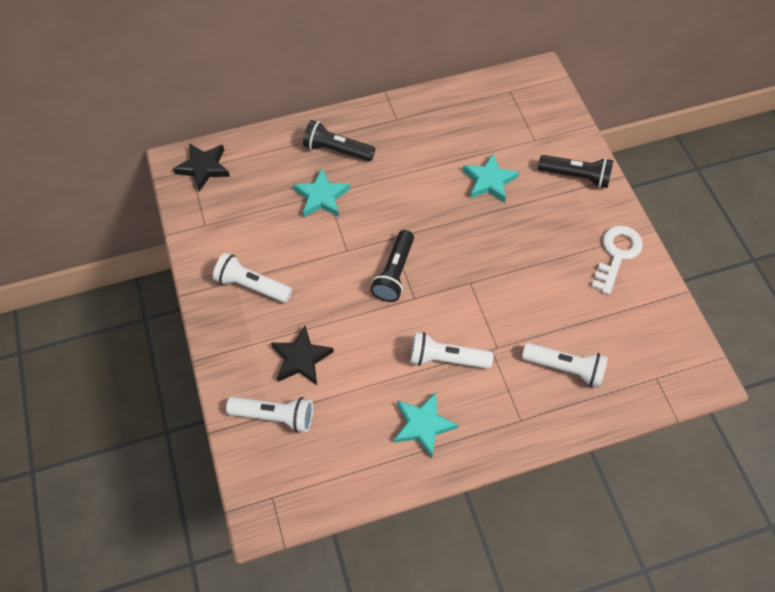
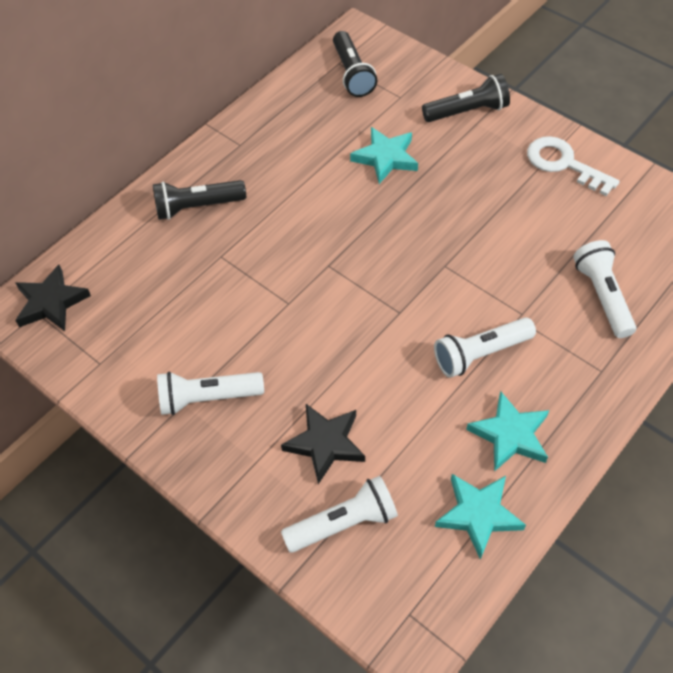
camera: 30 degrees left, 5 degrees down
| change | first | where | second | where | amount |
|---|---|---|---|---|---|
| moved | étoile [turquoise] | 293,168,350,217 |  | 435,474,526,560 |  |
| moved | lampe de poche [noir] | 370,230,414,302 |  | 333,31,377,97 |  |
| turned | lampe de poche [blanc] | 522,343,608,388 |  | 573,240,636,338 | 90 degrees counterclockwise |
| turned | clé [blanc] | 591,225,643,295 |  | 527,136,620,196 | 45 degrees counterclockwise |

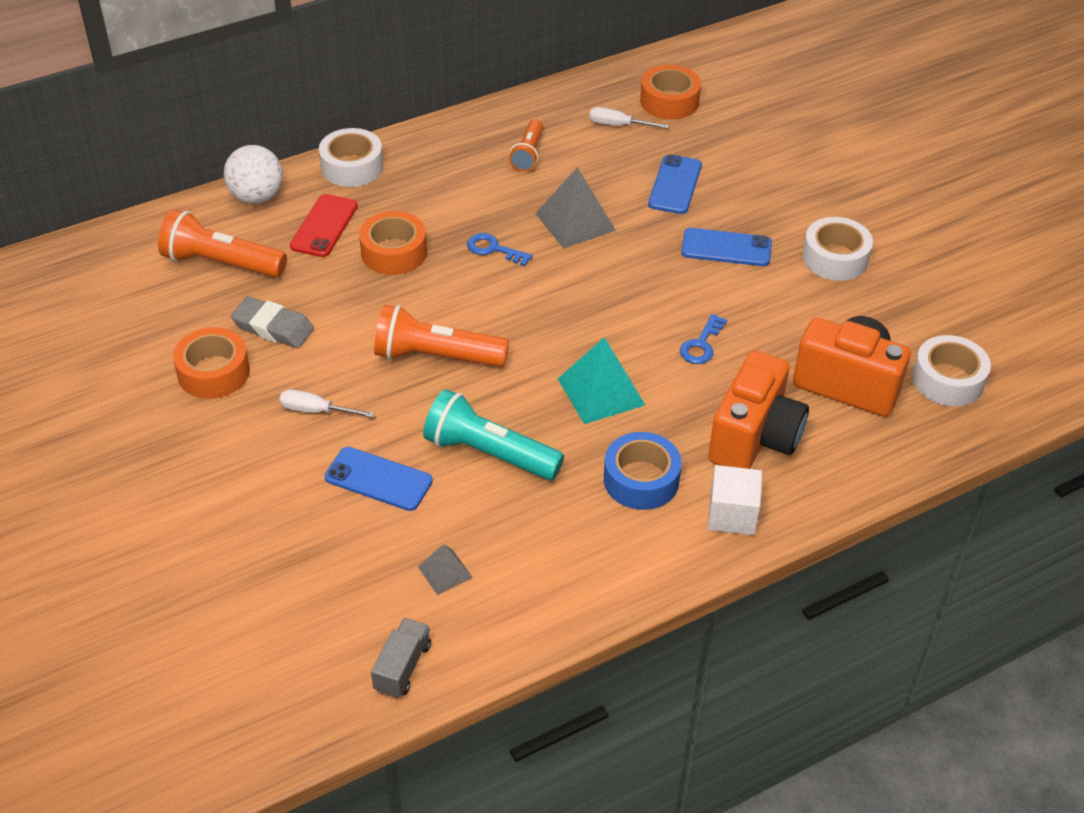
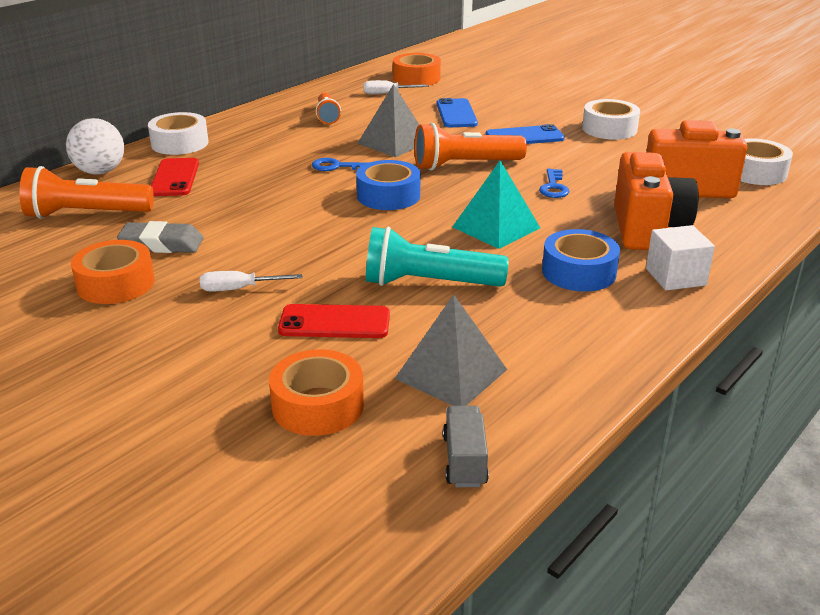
camera: 20 degrees left, 15 degrees down
| change | first | where | second | where | amount |
|---|---|---|---|---|---|
| recoloured | téléphone [bleu] | 325,447,433,511 | téléphone [rouge] | 278,304,390,338 |  |
| moved | ruban adhésif [orange] | 359,211,427,275 |  | 269,349,364,436 |  |
| moved | lampe de poche [orange] | 374,305,509,367 |  | 414,123,527,171 |  |
| resized | pyramide [gris] | 418,544,473,595 |  | 395,294,507,406 | x1.83 |
| added |  |  | ruban adhésif [bleu] | 356,160,420,210 |  |

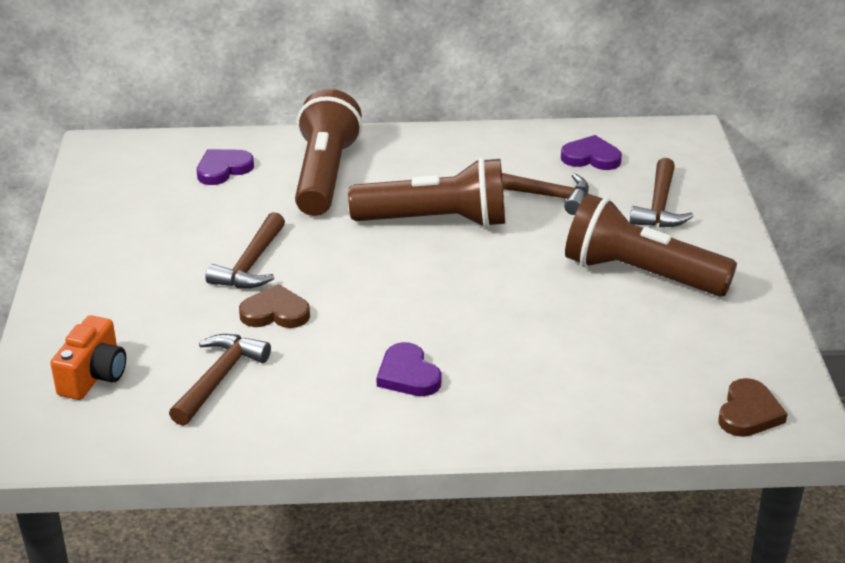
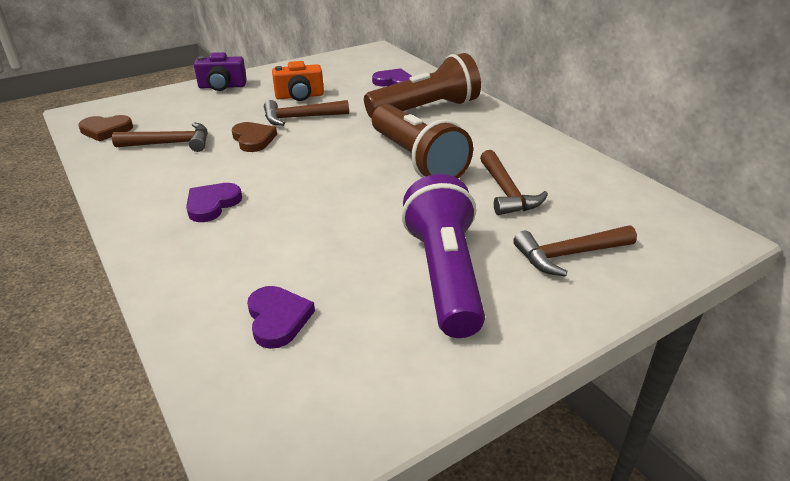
camera: 60 degrees right, 0 degrees up
| change | first | where | second | where | amount |
|---|---|---|---|---|---|
| moved | appareil photo [orange] | 50,315,126,400 |  | 272,61,324,101 |  |
| moved | cœur [violet] | 561,135,622,170 |  | 247,286,315,349 |  |
| recoloured | lampe de poche [marron] | 565,194,737,297 | lampe de poche [violet] | 402,174,485,338 |  |
| moved | cœur [marron] | 718,378,787,437 |  | 78,115,133,142 |  |
| added |  |  | appareil photo [violet] | 194,52,247,91 |  |

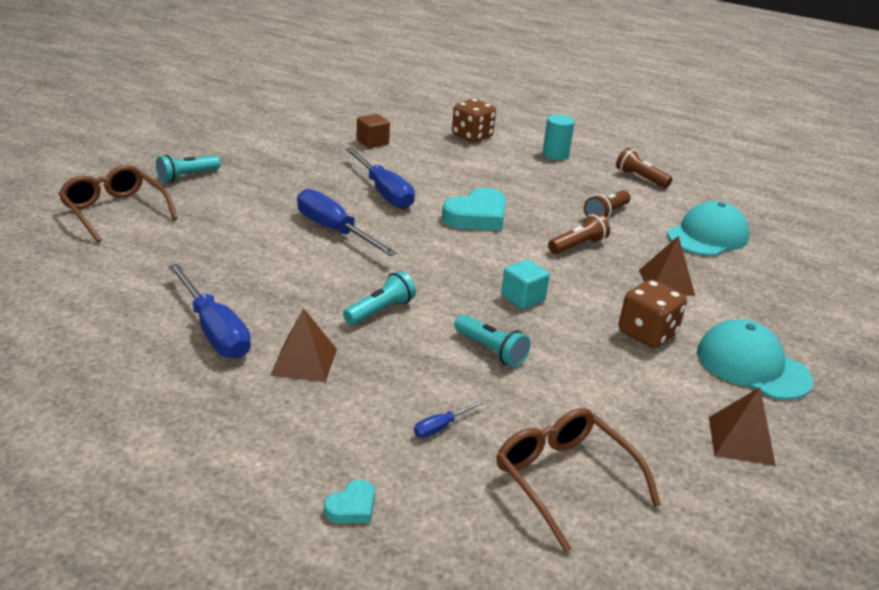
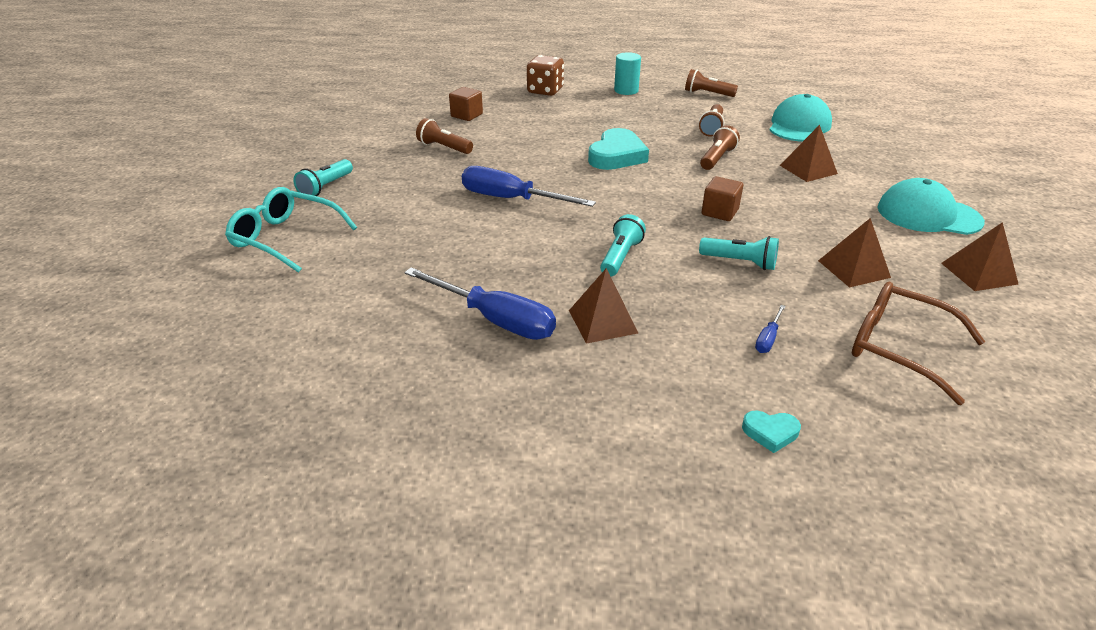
camera: 20 degrees left, 5 degrees up
| change | first | where | second | where | amount |
|---|---|---|---|---|---|
| recoloured | lunettes [marron] | 59,165,178,243 | lunettes [turquoise] | 225,187,357,273 |  |
| turned | cœur [turquoise] | 324,479,375,523 |  | 742,411,801,453 | 75 degrees clockwise |
| removed | tournevis [bleu] | 346,148,415,209 |  |  |  |
| recoloured | cube [turquoise] | 501,259,550,309 | cube [marron] | 701,176,743,221 |  |
| removed | dé [marron] | 619,280,687,348 |  |  |  |
| added |  |  | lampe de poche [marron] | 416,118,473,154 |  |
| added |  |  | pyramide [marron] | 818,218,891,288 |  |

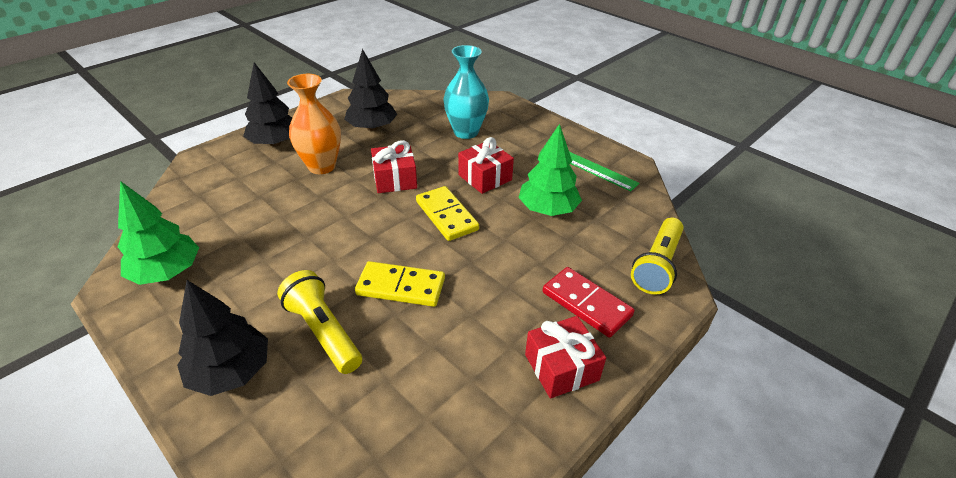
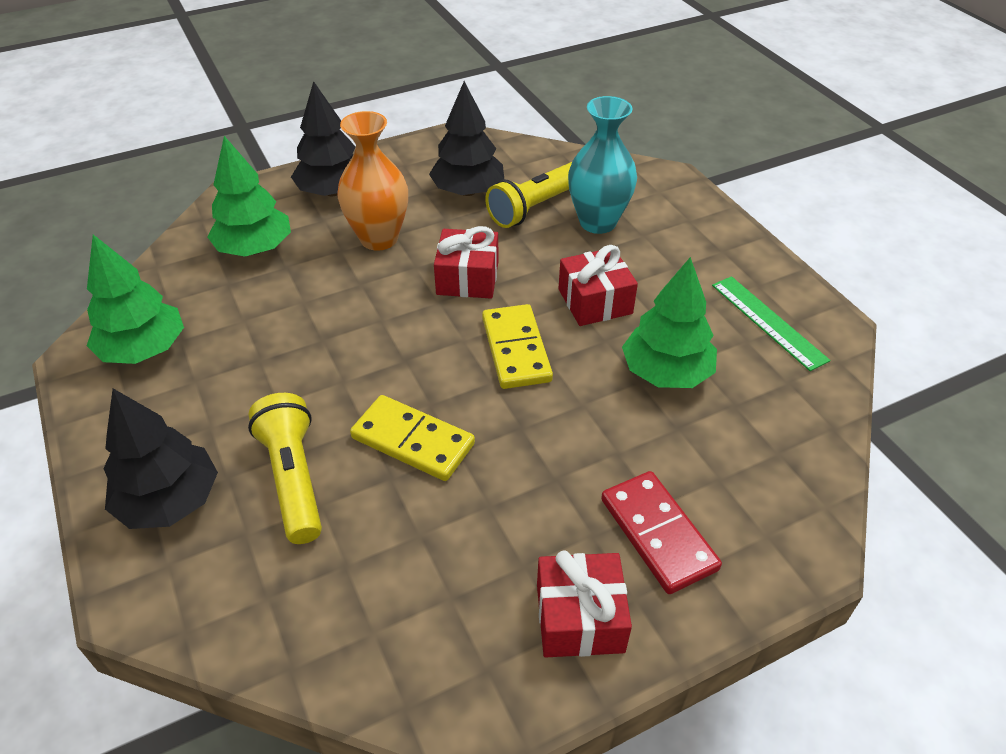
camera: 20 degrees right, 5 degrees up
| change | first | where | second | where | amount |
|---|---|---|---|---|---|
| moved | lampe de poche [jaune] | 631,218,683,295 |  | 485,162,572,228 |  |
| added |  |  | arbre [vert] | 207,136,291,256 |  |

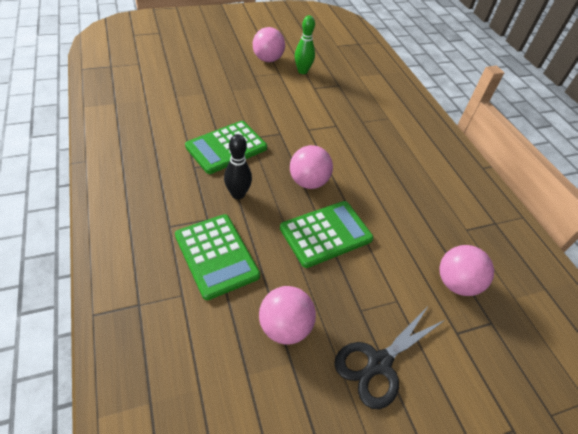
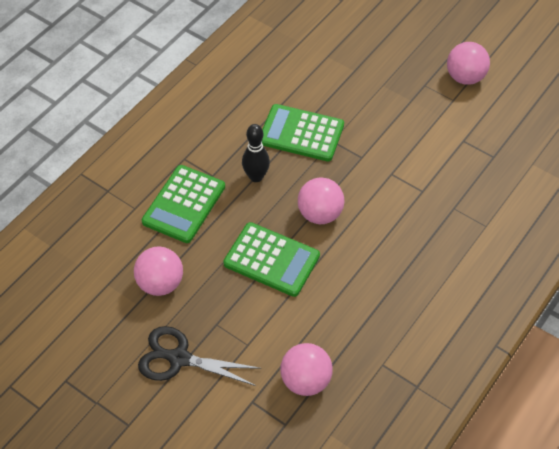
camera: 60 degrees right, 5 degrees up
| change | first | where | second | where | amount |
|---|---|---|---|---|---|
| removed | quille [vert] | 295,15,315,74 |  |  |  |

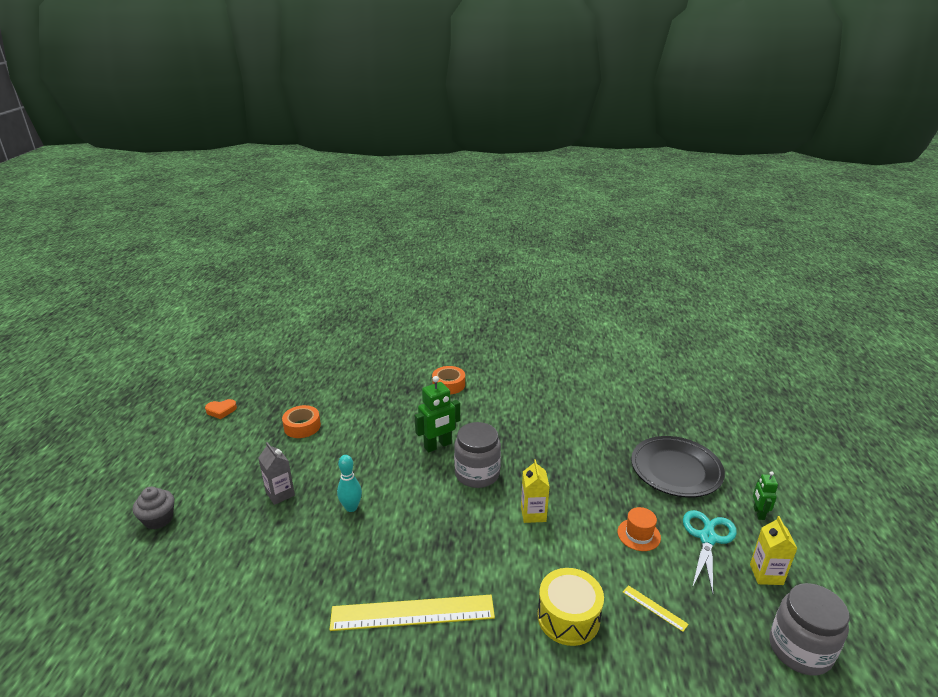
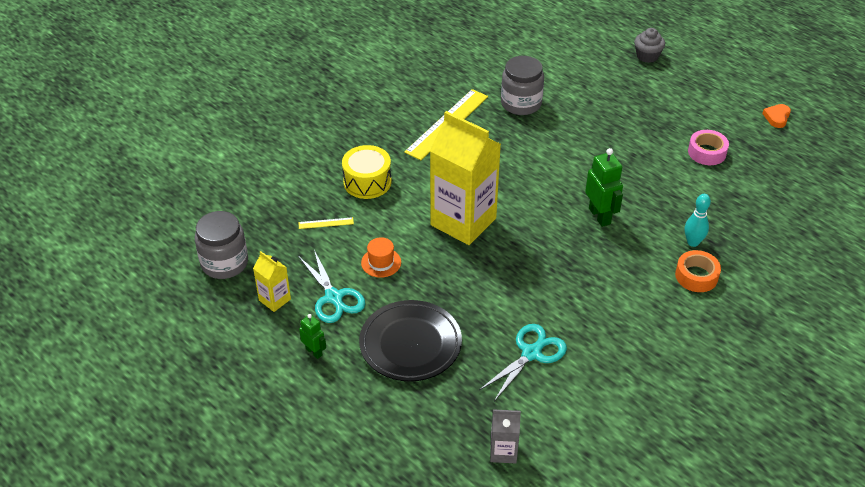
camera: 130 degrees right, 15 degrees up
| change | first | where | second | where | amount |
|---|---|---|---|---|---|
| moved | brique de lait [gris] | 258,442,295,505 |  | 490,409,521,463 |  |
| recoloured | ruban adhésif [orange] | 282,405,321,438 | ruban adhésif [rose] | 688,130,729,165 |  |
| moved | quille [turquoise] | 337,455,362,512 |  | 685,194,711,247 |  |
| turned | robot [vert] | 414,376,460,452 |  | 585,148,623,227 | 150 degrees clockwise |
| moved | bocal [gris] | 454,422,501,488 |  | 501,56,544,115 |  |
| resized | brique de lait [jaune] | 521,459,550,523 |  | 430,111,501,245 | x2.22 |
| added |  |  | ciseaux [turquoise] | 479,324,567,401 |  |

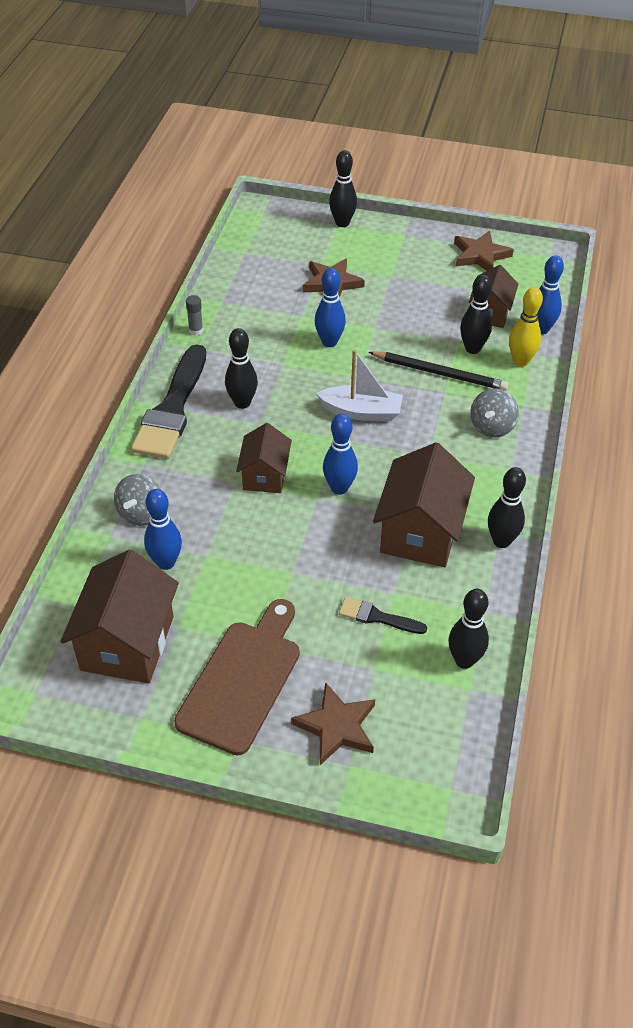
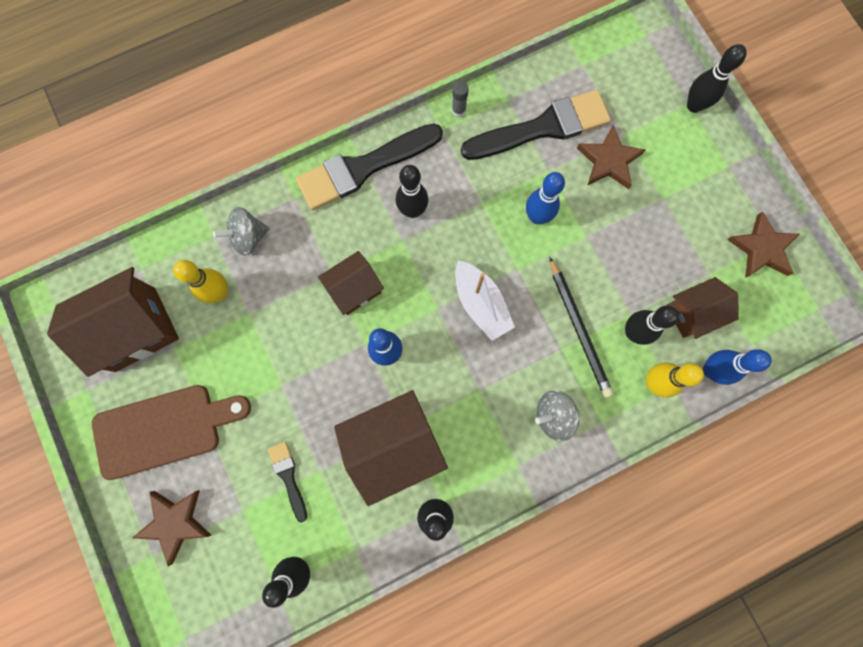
camera: 50 degrees right, 30 degrees up
| change | first | where | second | where | amount |
|---|---|---|---|---|---|
| recoloured | quille [bleu] | 144,489,182,570 | quille [jaune] | 173,260,228,303 |  |
| added |  |  | pinceau [noir] | 461,90,611,160 |  |

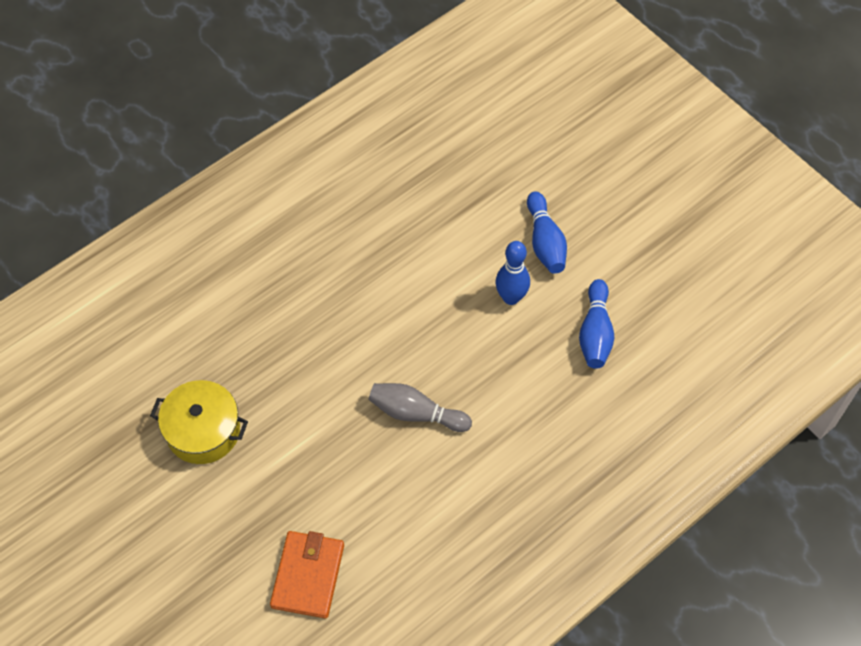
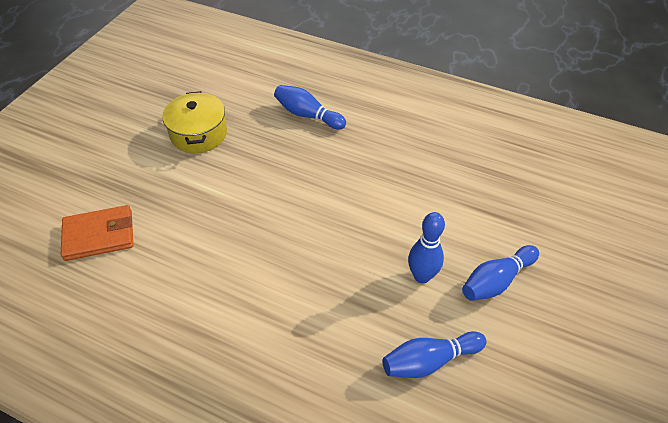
camera: 65 degrees right, 10 degrees down
| change | first | where | second | where | amount |
|---|---|---|---|---|---|
| removed | quille [gris] | 368,383,472,432 |  |  |  |
| added |  |  | quille [bleu] | 274,85,346,130 |  |

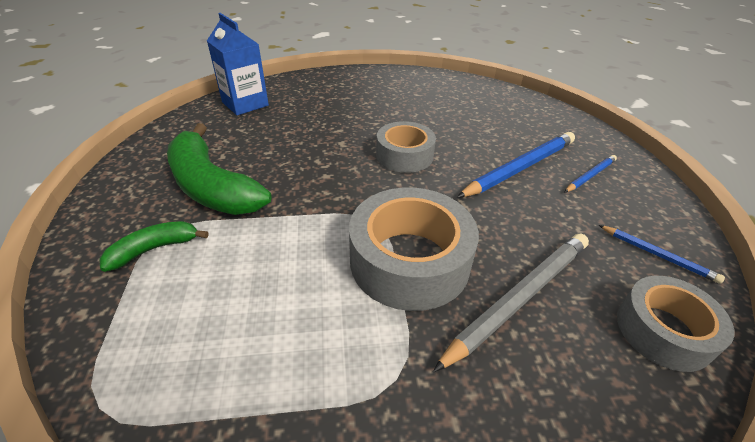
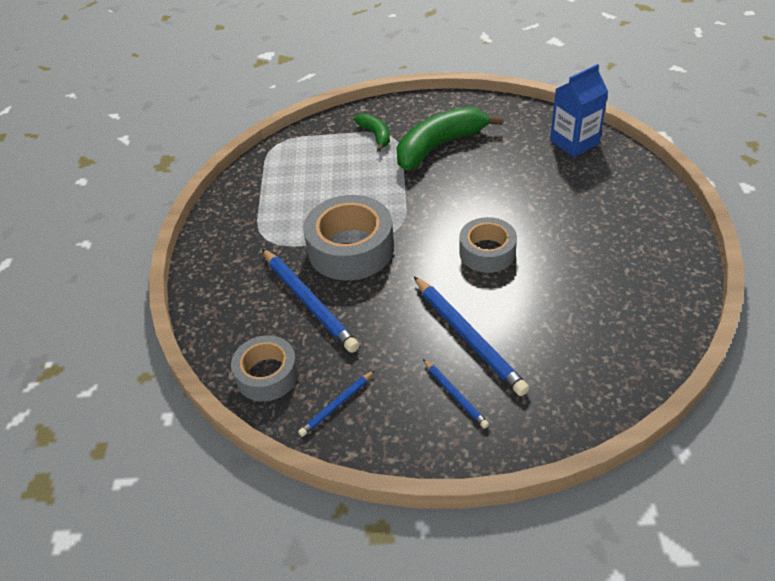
camera: 100 degrees right, 5 degrees up
| change | first | where | second | where | amount |
|---|---|---|---|---|---|
| recoloured | crayon [gris] | 433,233,589,372 | crayon [bleu] | 262,249,359,353 |  |

